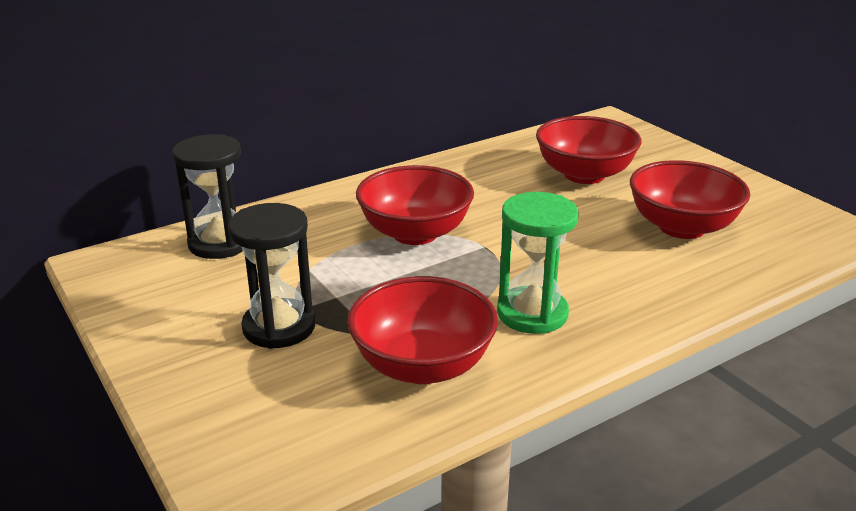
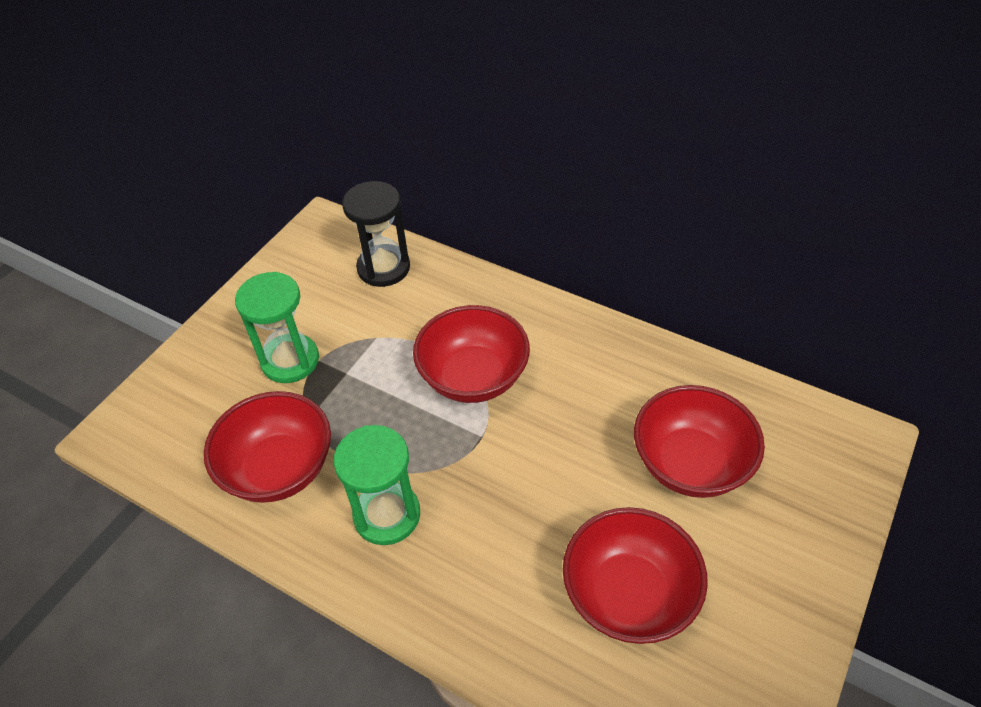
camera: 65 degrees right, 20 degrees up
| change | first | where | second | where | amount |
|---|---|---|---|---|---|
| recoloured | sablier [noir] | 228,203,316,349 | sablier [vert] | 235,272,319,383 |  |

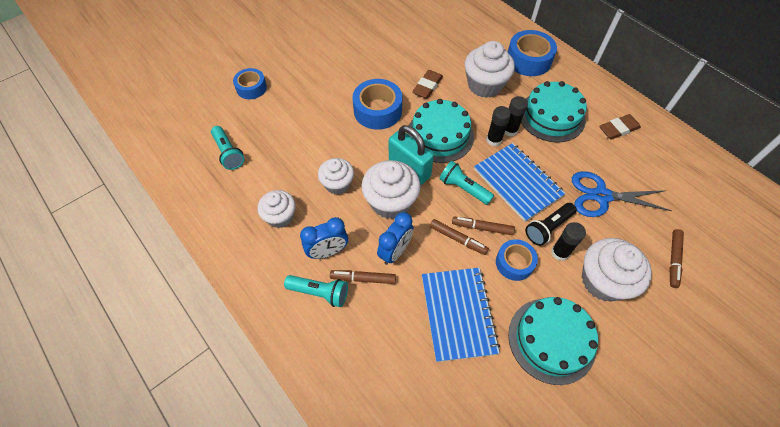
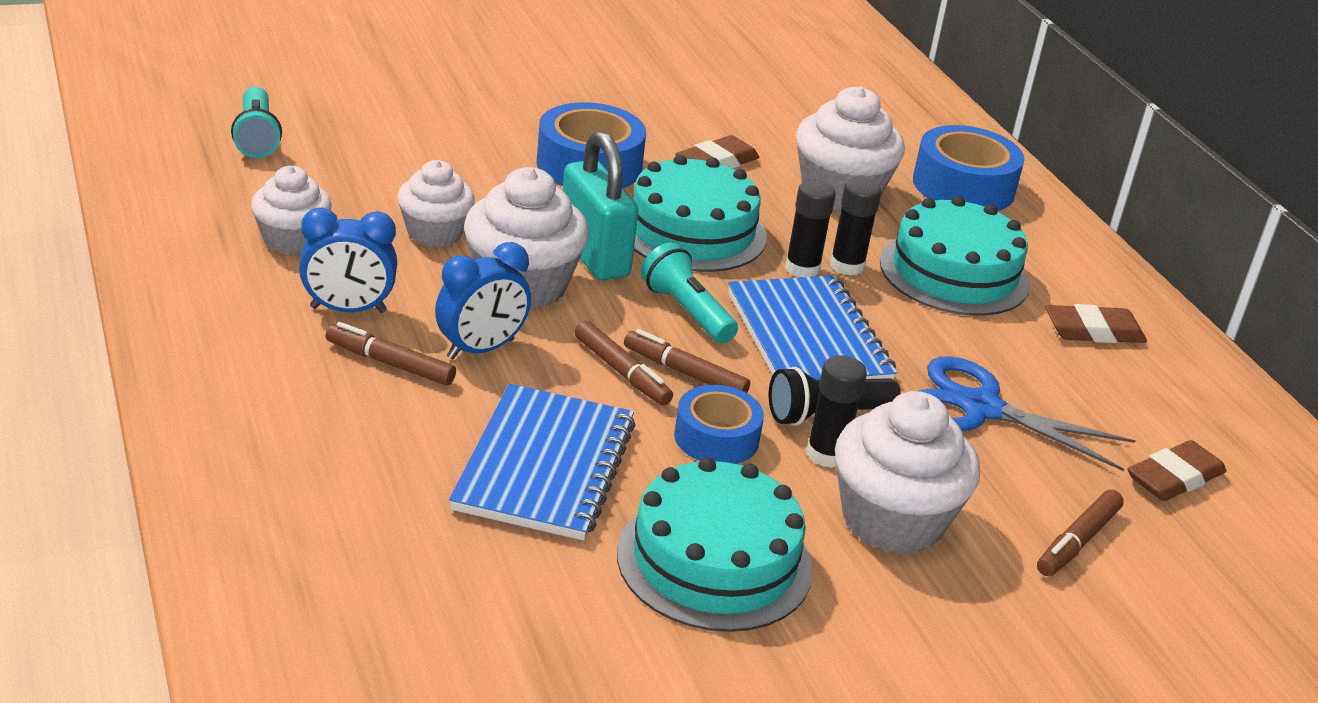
camera: 15 degrees right, 25 degrees down
| change | first | where | second | where | amount |
|---|---|---|---|---|---|
| removed | ruban adhésif [bleu] | 233,68,267,99 |  |  |  |
| removed | lampe de poche [turquoise] | 284,275,348,307 |  |  |  |
| added |  |  | gomme [marron] | 1128,440,1226,501 |  |

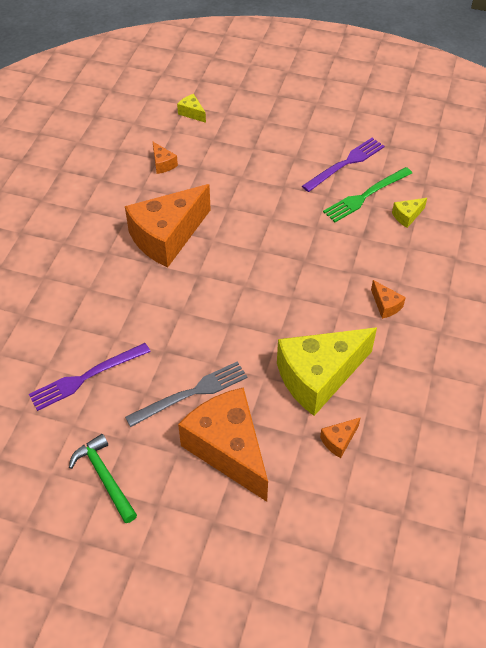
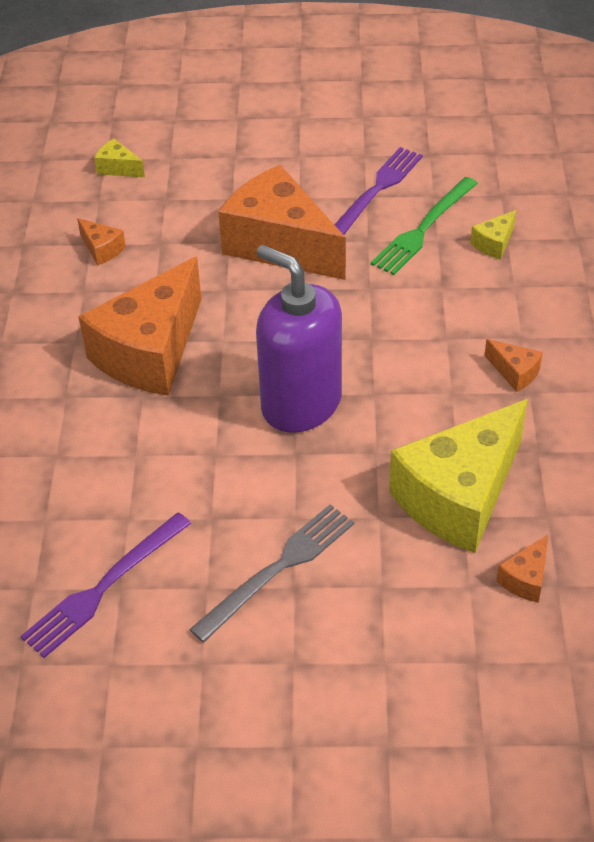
camera: 15 degrees left, 5 degrees down
| change | first | where | second | where | amount |
|---|---|---|---|---|---|
| removed | marteau [vert] | 69,434,137,523 |  |  |  |
| moved | fromage [orange] | 178,387,268,502 |  | 218,165,346,280 |  |
| added |  |  | distributeur de savon [violet] | 256,245,342,433 |  |

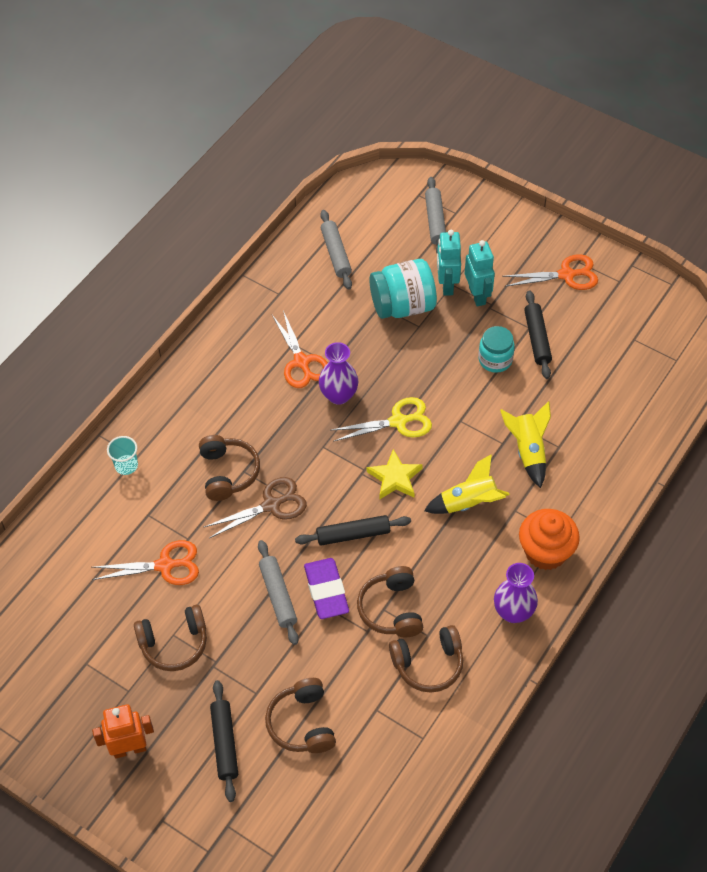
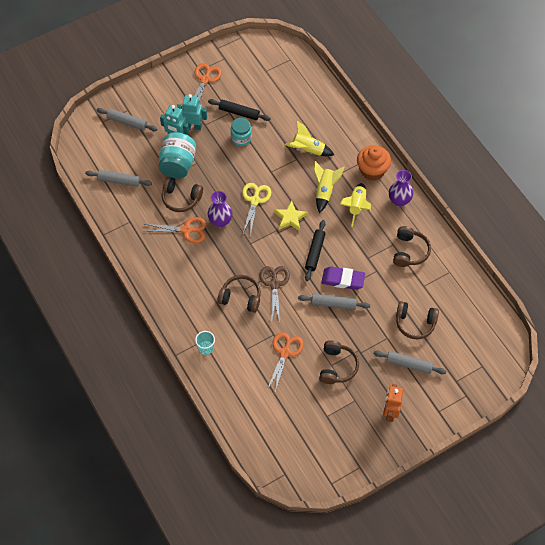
camera: 65 degrees left, 5 degrees up
| change | first | where | second | where | amount |
|---|---|---|---|---|---|
| recoloured | rouleau à pâtisserie [noir] | 210,680,238,802 | rouleau à pâtisserie [gris] | 373,351,446,374 |  |
| moved | casque audio [marron] | 357,566,423,637 |  | 162,177,203,212 |  |
| added |  |  | fusée [jaune] | 340,183,371,227 |  |

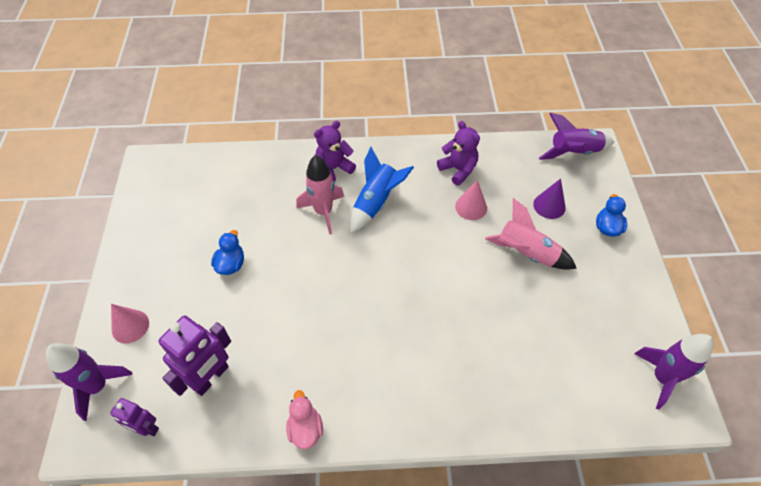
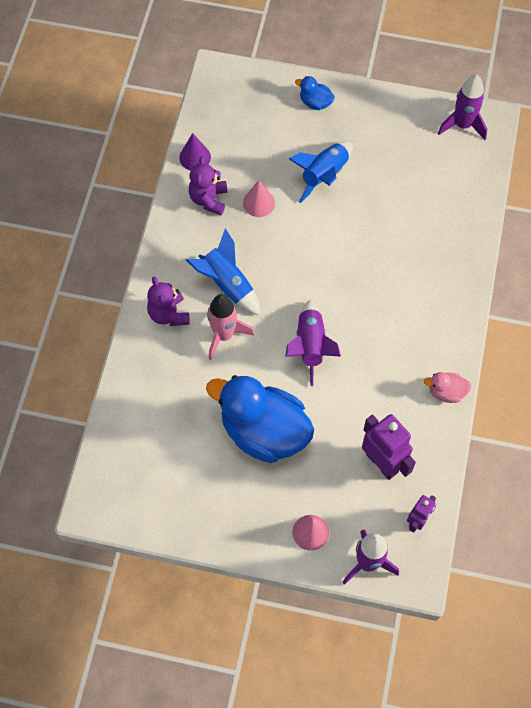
camera: 75 degrees left, 10 degrees up
| change | first | where | second | where | amount |
|---|---|---|---|---|---|
| resized | canard [bleu] | 211,230,244,275 |  | 206,375,314,463 | x2.33 |
| turned | ours en peluche [violet] | 437,121,480,186 |  | 189,156,227,215 | 60 degrees counterclockwise |
| recoloured | fusée [rose] | 485,198,577,270 | fusée [bleu] | 289,141,353,203 |  |
| moved | cône [violet] | 533,178,566,219 |  | 179,133,211,170 |  |
| moved | fusée [violet] | 539,113,614,160 |  | 285,300,341,386 |  |

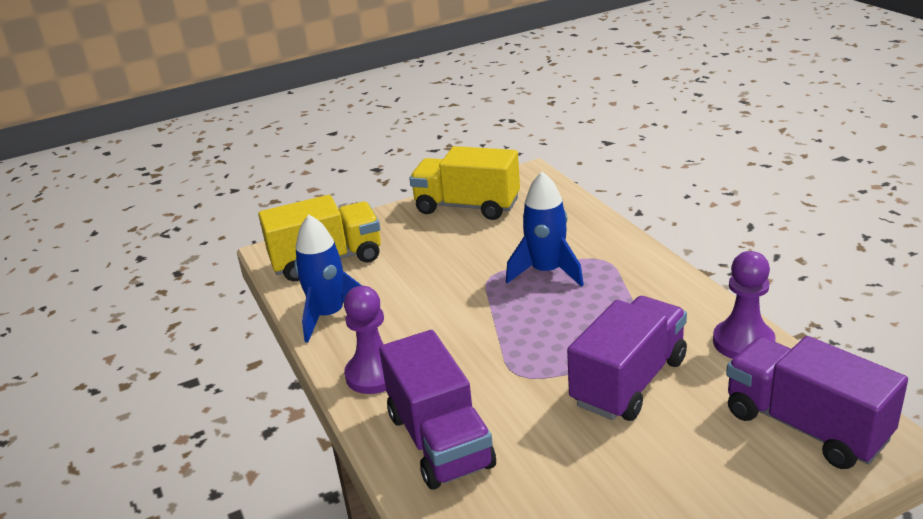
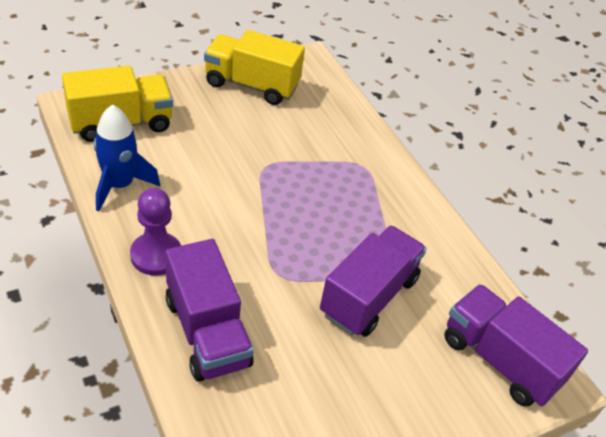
camera: 10 degrees left, 15 degrees up
| change | first | where | second | where | amount |
|---|---|---|---|---|---|
| removed | fusée [bleu] | 506,171,584,287 |  |  |  |
| removed | pion [violet] | 713,251,776,359 |  |  |  |

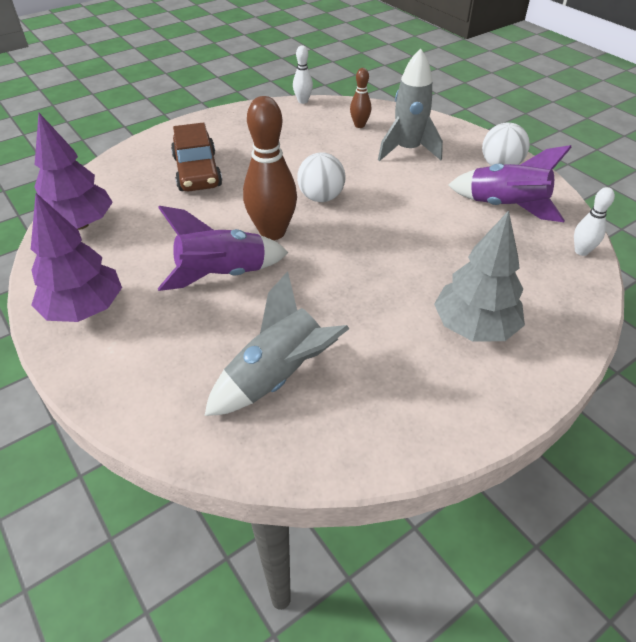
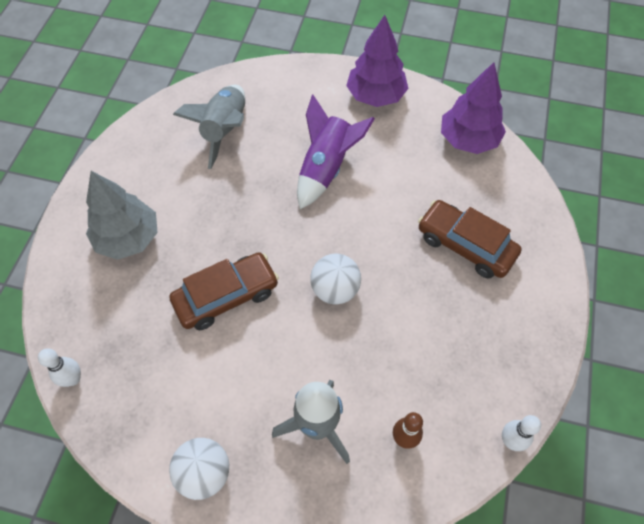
camera: 140 degrees right, 15 degrees up
| change | first | where | second | where | amount |
|---|---|---|---|---|---|
| removed | quille [marron] | 243,96,297,240 |  |  |  |
| removed | fusée [violet] | 449,145,572,222 |  |  |  |
| added |  |  | voiture [marron] | 169,252,279,330 |  |

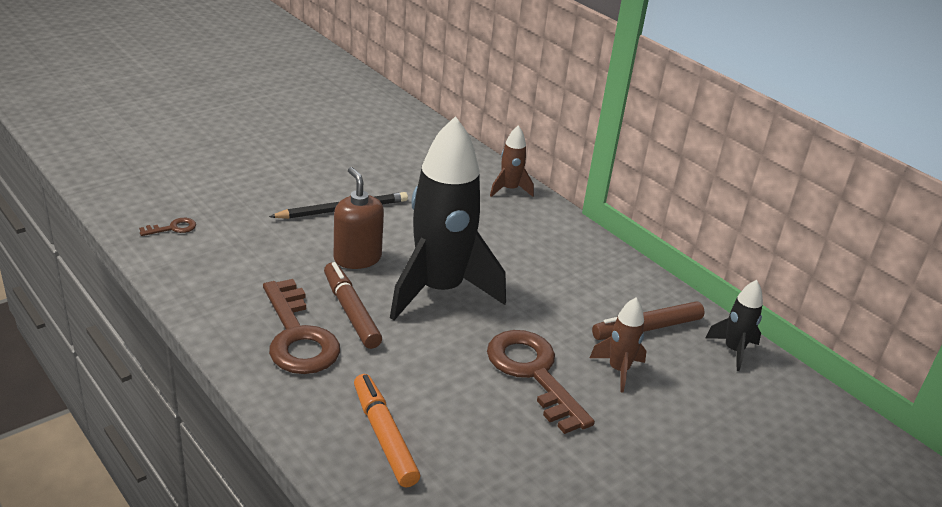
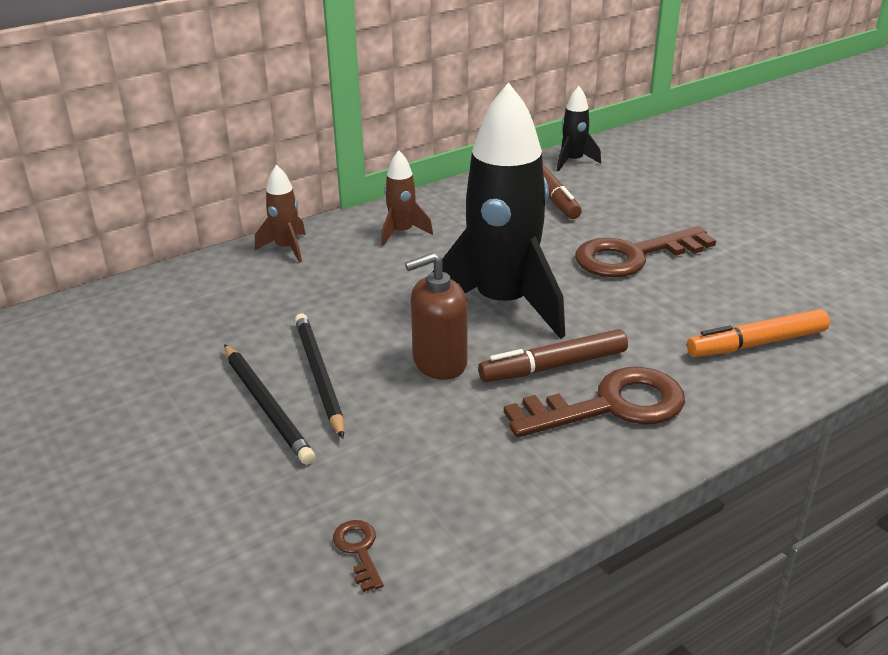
camera: 80 degrees left, 0 degrees up
| change | first | where | second | where | amount |
|---|---|---|---|---|---|
| moved | fusée [marron] | 590,298,646,393 |  | 381,150,433,246 |  |
| added |  |  | crayon [noir] | 224,344,315,465 |  |

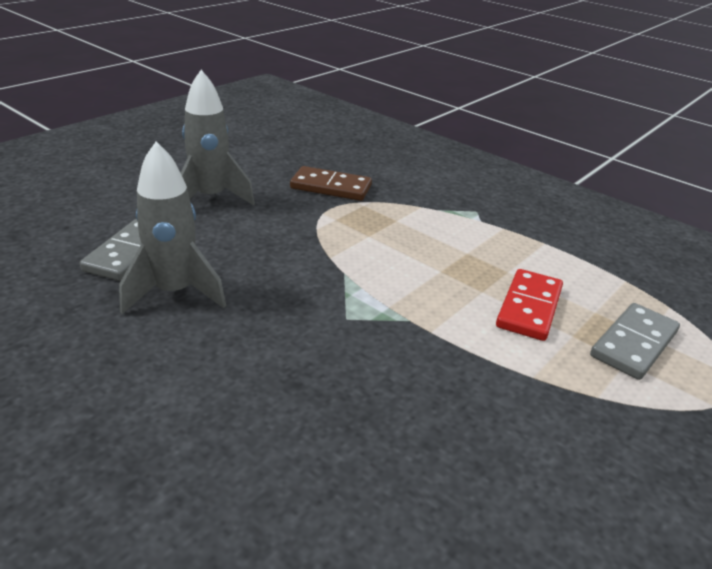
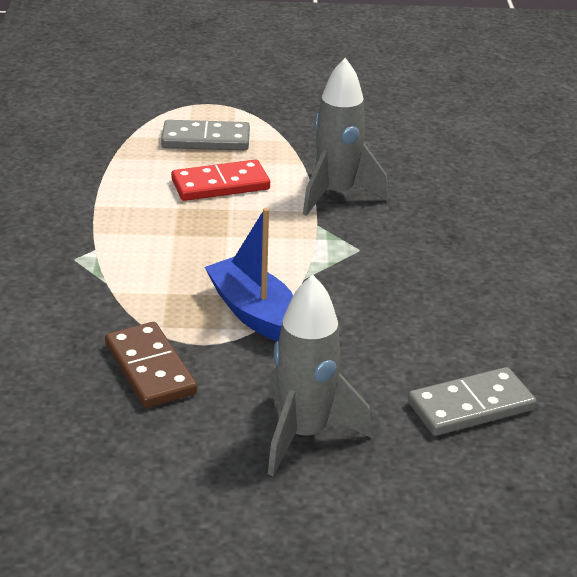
camera: 130 degrees left, 0 degrees up
| change | first | where | second | where | amount |
|---|---|---|---|---|---|
| moved | fusée [gris] | 119,141,226,314 |  | 303,58,388,216 |  |
| added |  |  | bateau [bleu] | 205,208,293,341 |  |

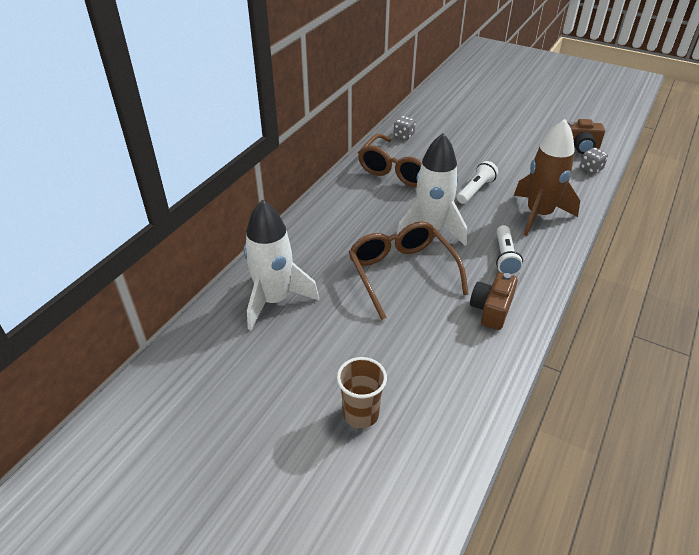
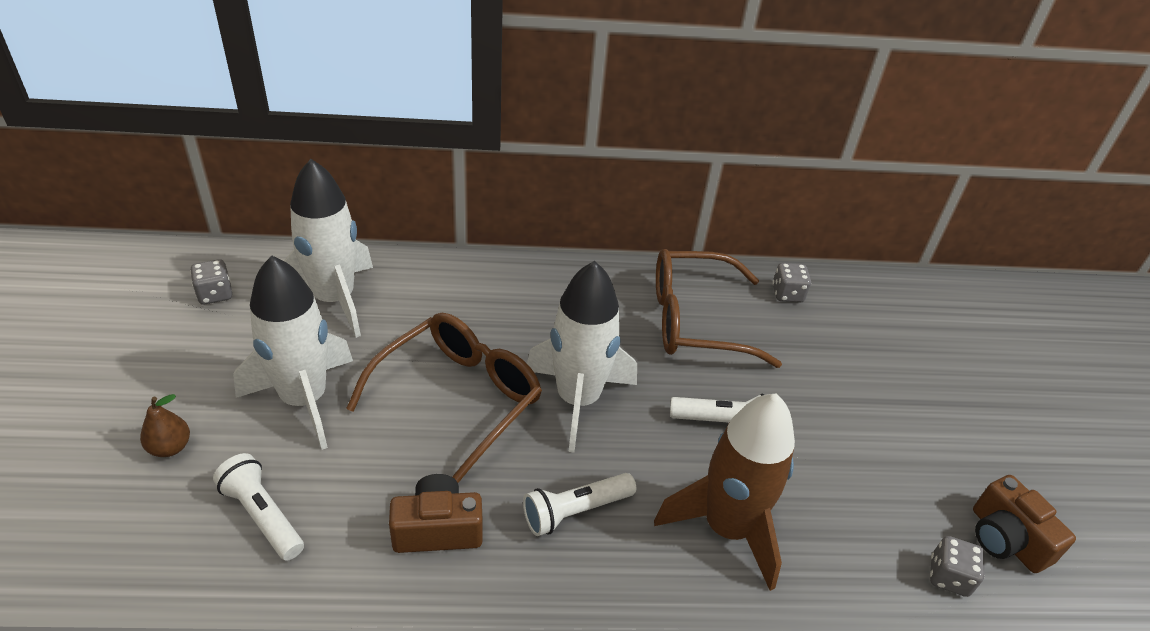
camera: 55 degrees right, 0 degrees up
| change | first | where | second | where | amount |
|---|---|---|---|---|---|
| replaced | gobelet [marron] | 337,357,387,428 | poire [marron] | 140,394,190,457 |  |
| added |  |  | dé [gris] | 190,259,232,305 |  |
| added |  |  | lampe de poche [blanc] | 213,453,304,561 |  |
| added |  |  | fusée [blanc] | 233,256,353,450 |  |

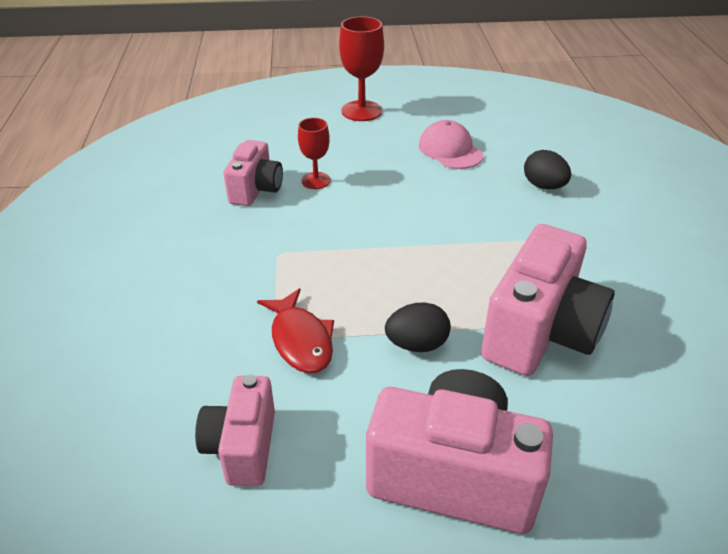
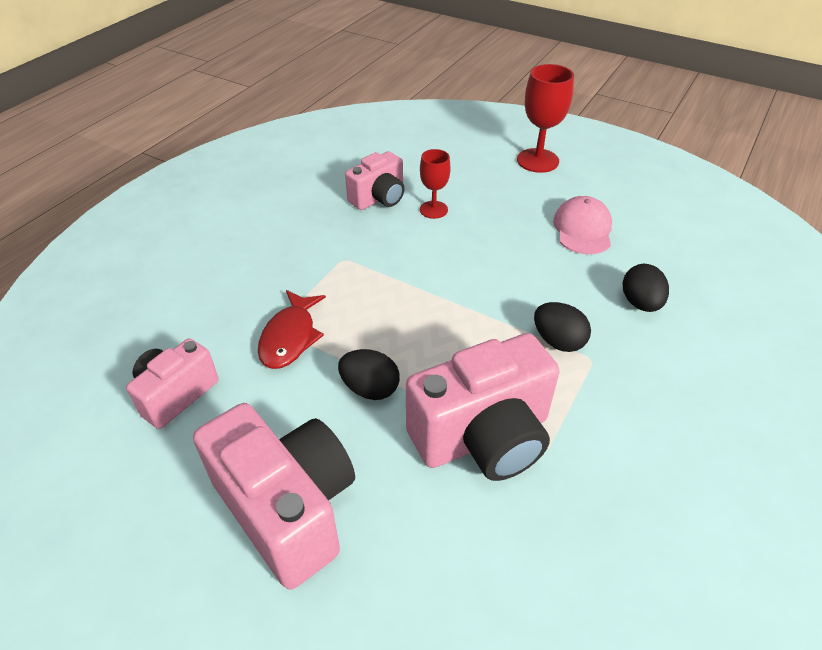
camera: 35 degrees right, 5 degrees up
| change | first | where | second | where | amount |
|---|---|---|---|---|---|
| added |  |  | œuf [noir] | 534,302,591,352 |  |

